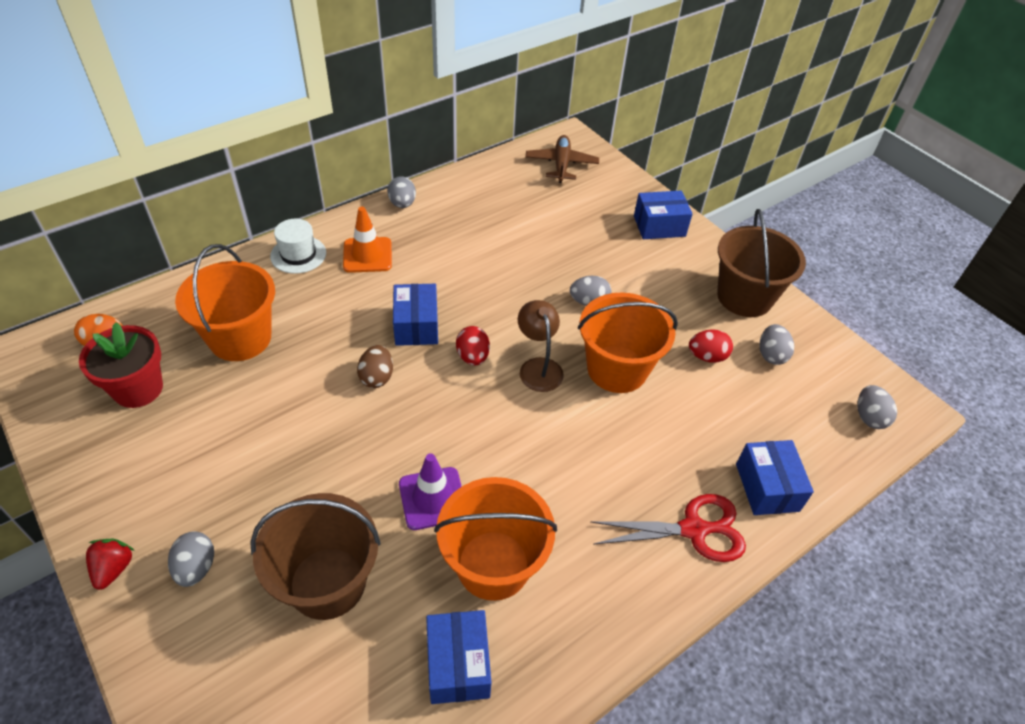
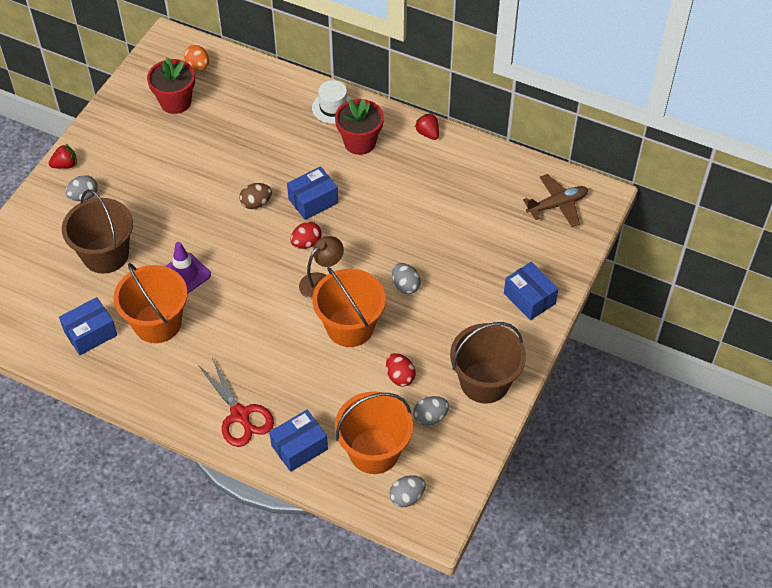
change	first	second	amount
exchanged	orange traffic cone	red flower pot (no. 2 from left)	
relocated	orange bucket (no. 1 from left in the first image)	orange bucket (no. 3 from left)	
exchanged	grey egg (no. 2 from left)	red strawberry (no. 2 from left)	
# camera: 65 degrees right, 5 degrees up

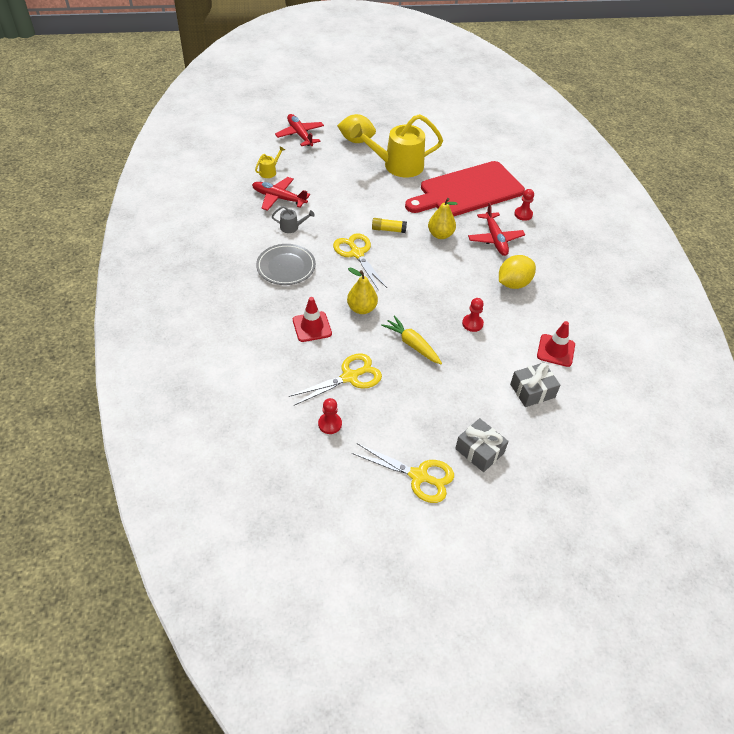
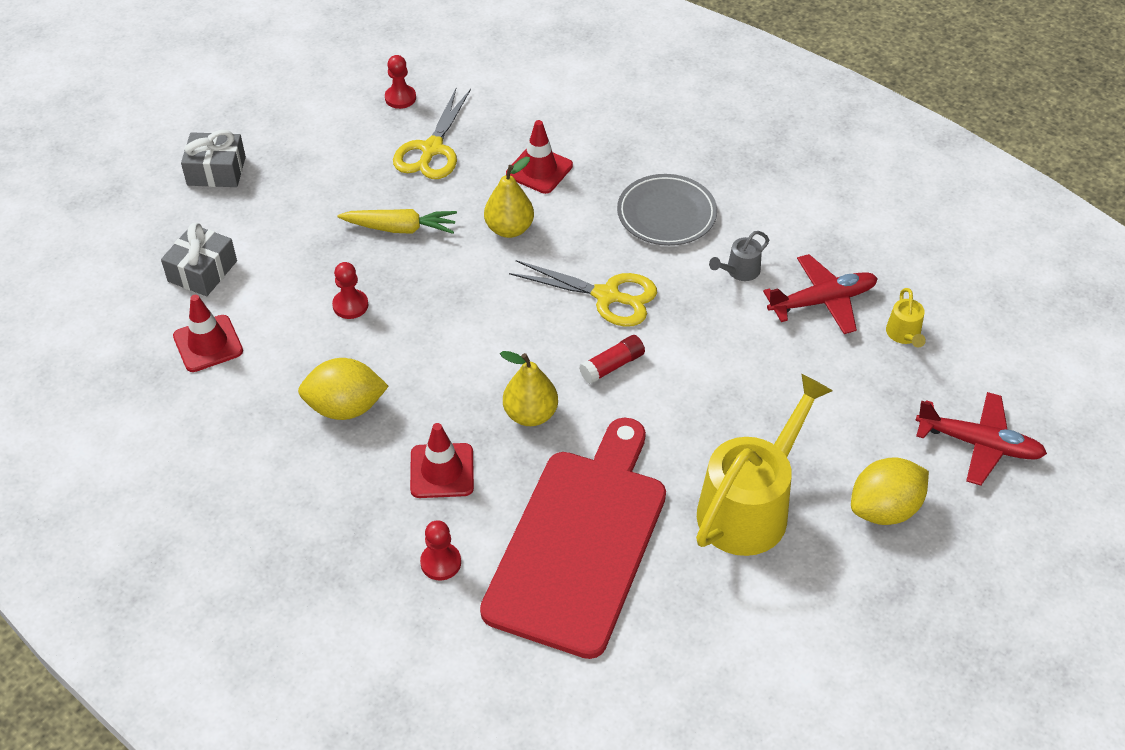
change	first	second	amount
spun	yellow lemon (no. 2 from left in the first image)	yellow lemon (no. 1 from left)	75 degrees clockwise
exchanged	red plane (no. 3 from left)	red traffic cone (no. 2 from left)	
colour	yellow glue stick	red glue stick	
missing	yellow scissors (no. 3 from left)		
# camera: 140 degrees right, 0 degrees up

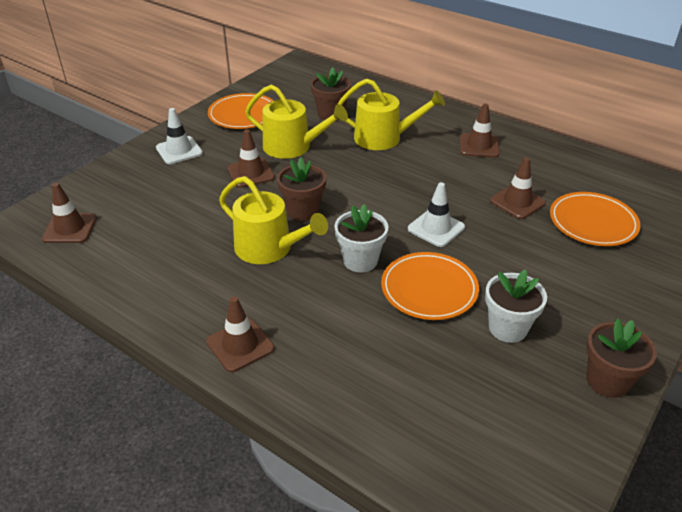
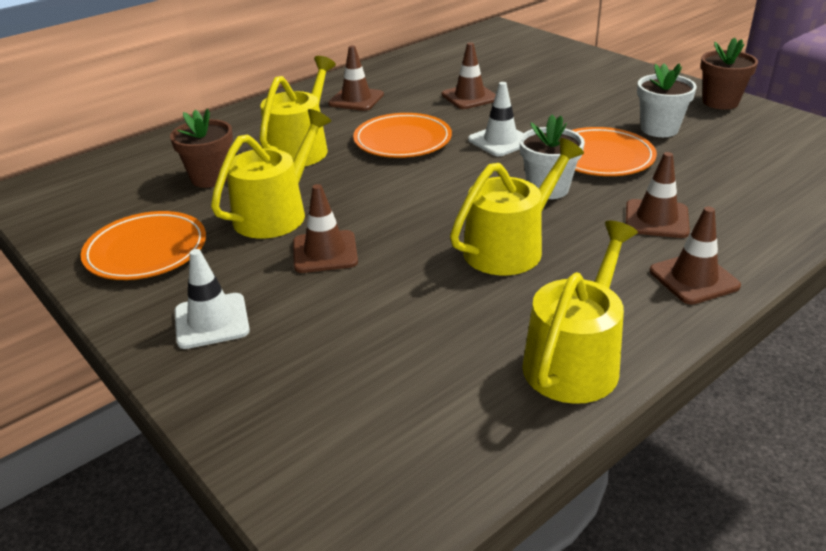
change	first	second	amount
relocated	orange plate (no. 3 from left in the first image)	orange plate (no. 2 from left)	
appeared		yellow watering can (no. 4 from left)	
relocated	brown traffic cone (no. 1 from left in the first image)	brown traffic cone (no. 4 from left)	
missing	brown flower pot (no. 1 from left)		
# camera: 75 degrees left, 5 degrees down

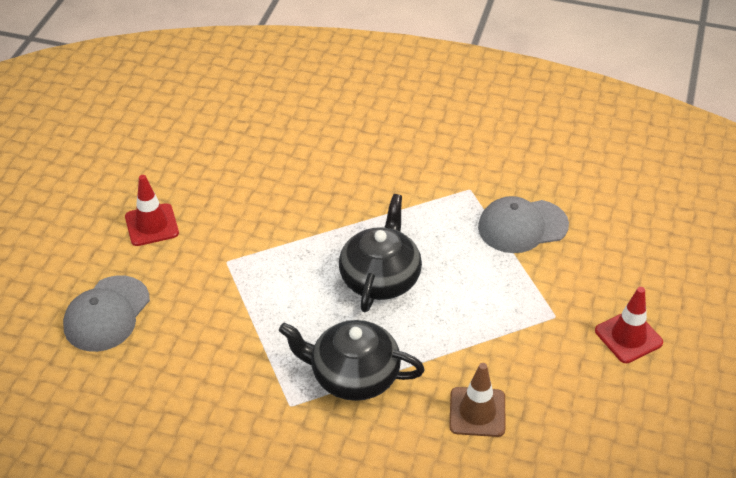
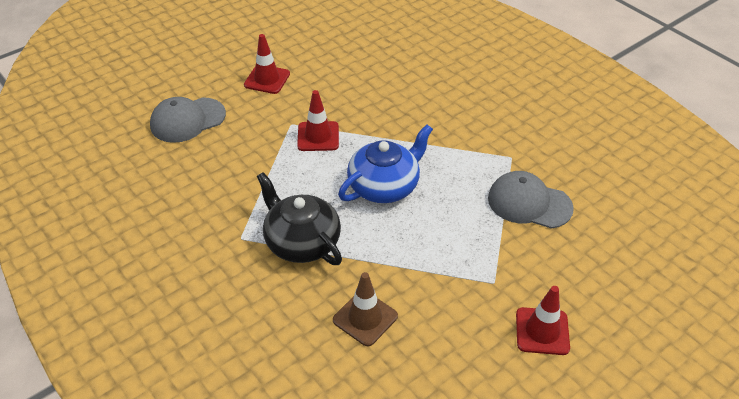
change	first	second	amount
appeared		red traffic cone (no. 2 from left)	
colour	black teapot (no. 2 from left)	blue teapot	
# camera: 35 degrees right, 0 degrees up

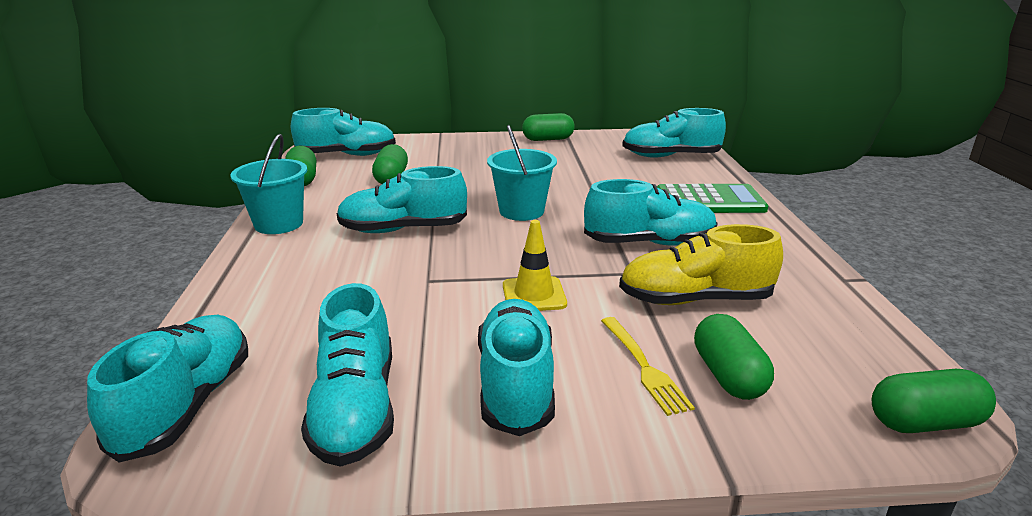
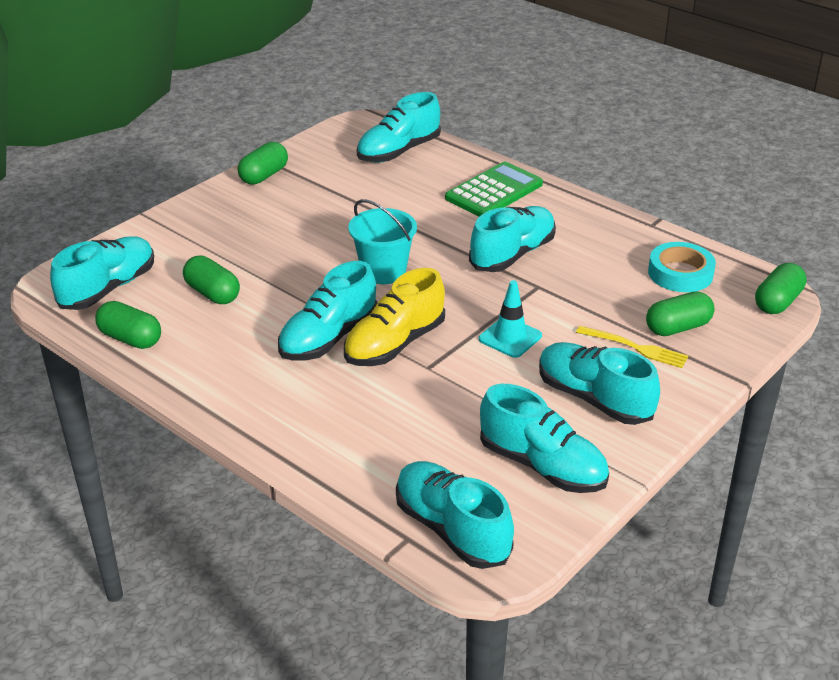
change	first	second	amount
relocated	yellow shoe		
colour	yellow traffic cone	turquoise traffic cone	
spun	green capsule (no. 4 from left)		60 degrees counterclockwise
appeared		turquoise tape	
missing	turquoise bucket (no. 1 from left)		
# camera: 45 degrees left, 10 degrees up

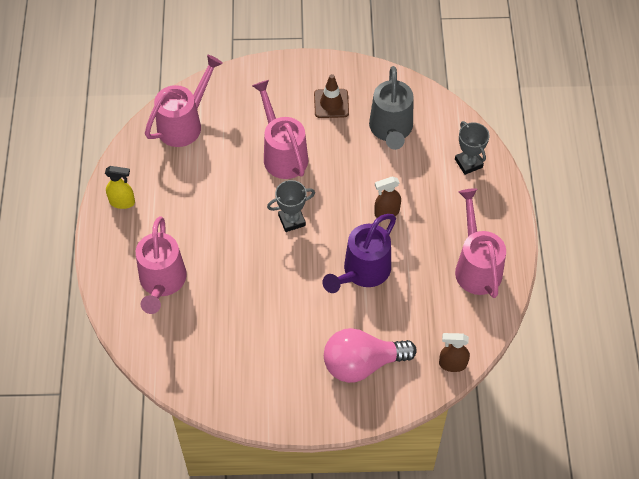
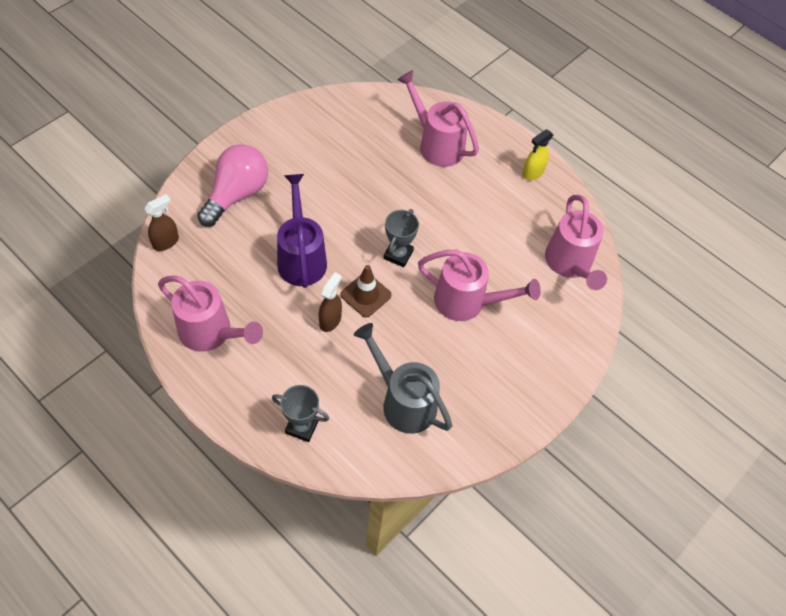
change	first	second	amount
relocated	brown traffic cone		
# camera: 130 degrees right, 0 degrees up

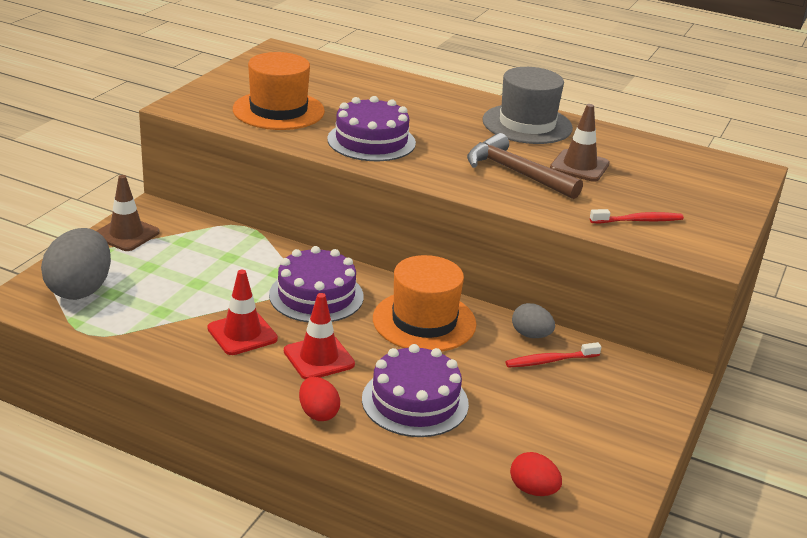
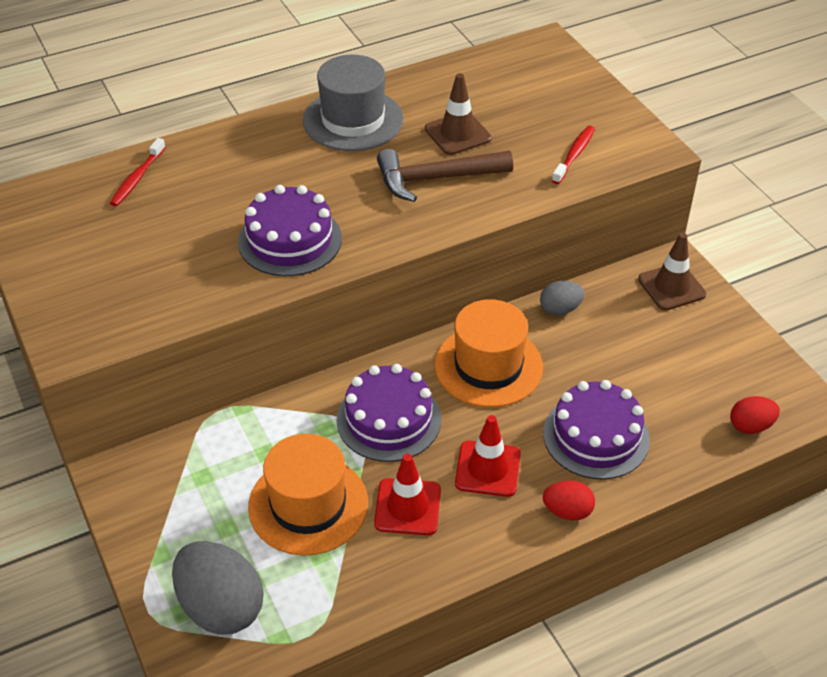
change	first	second	amount
relocated	red toothbrush (no. 1 from left)		
relocated	orange hat (no. 1 from left)		
relocated	brown traffic cone (no. 1 from left in the first image)	brown traffic cone (no. 2 from left)	
# camera: 50 degrees left, 15 degrees up

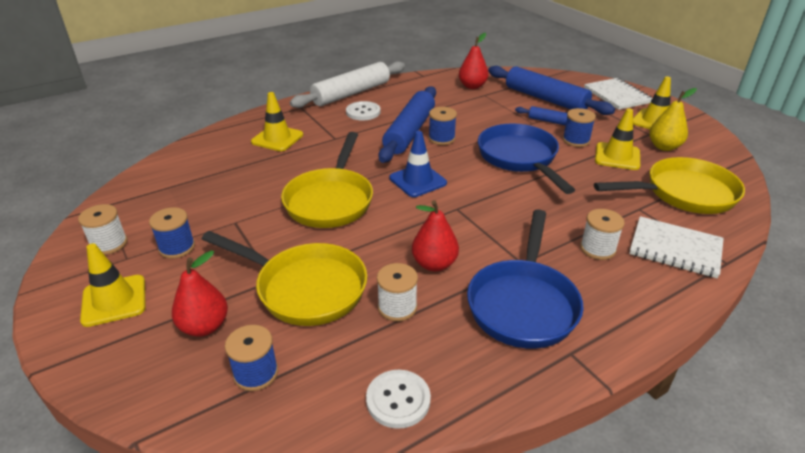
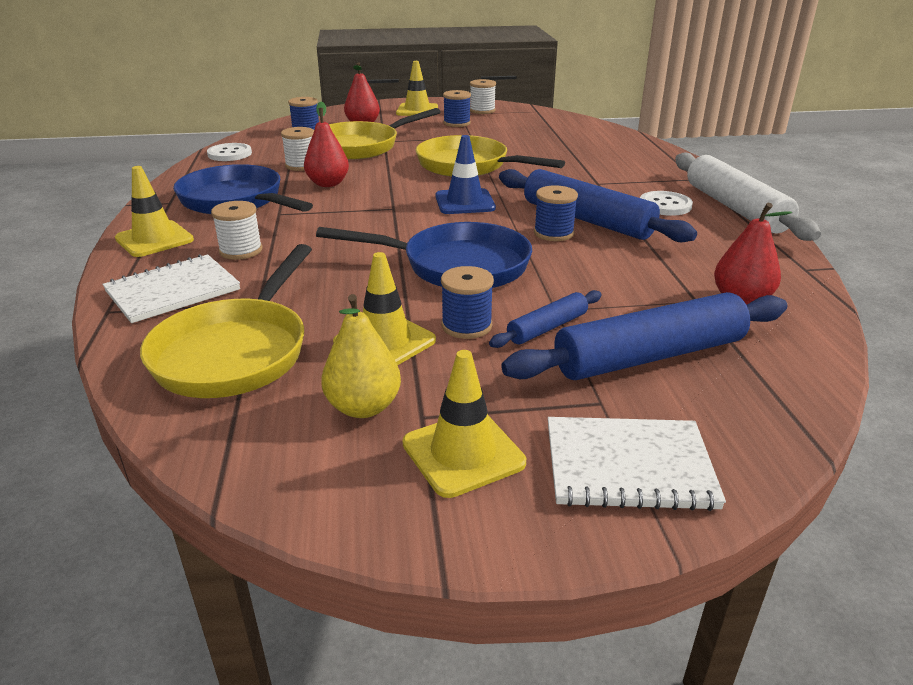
change	first	second	amount
relocated	yellow traffic cone (no. 2 from left in the first image)	yellow traffic cone (no. 1 from left)	
# camera: 115 degrees right, 5 degrees down

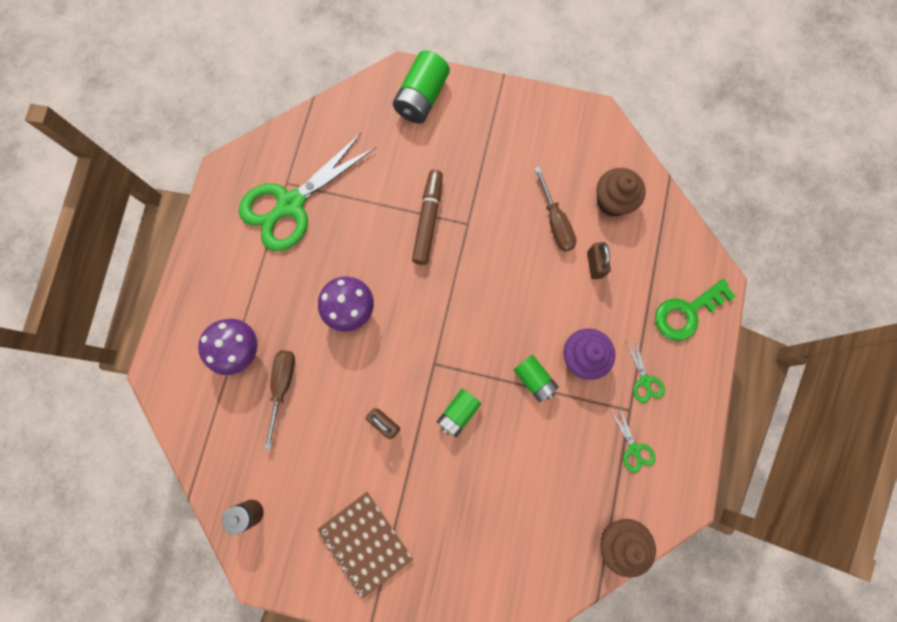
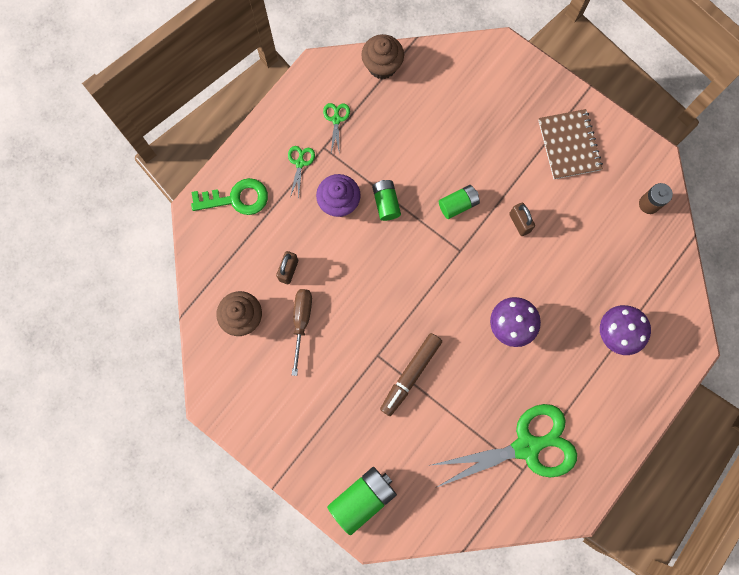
change	first	second	amount
missing	brown screwdriver (no. 1 from left)		
# camera: 155 degrees left, 0 degrees up

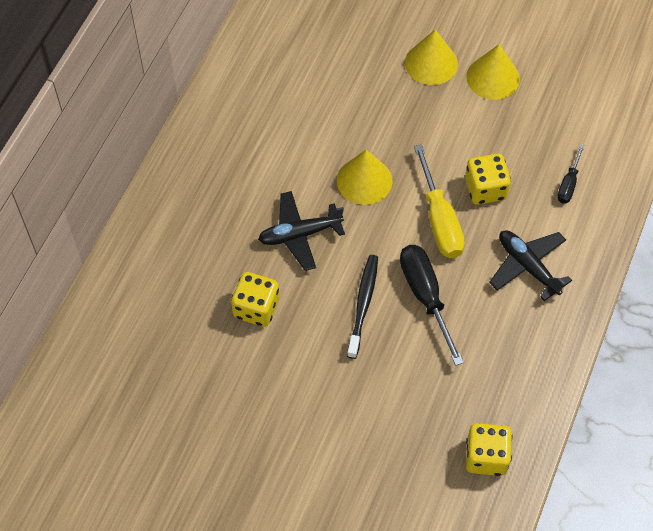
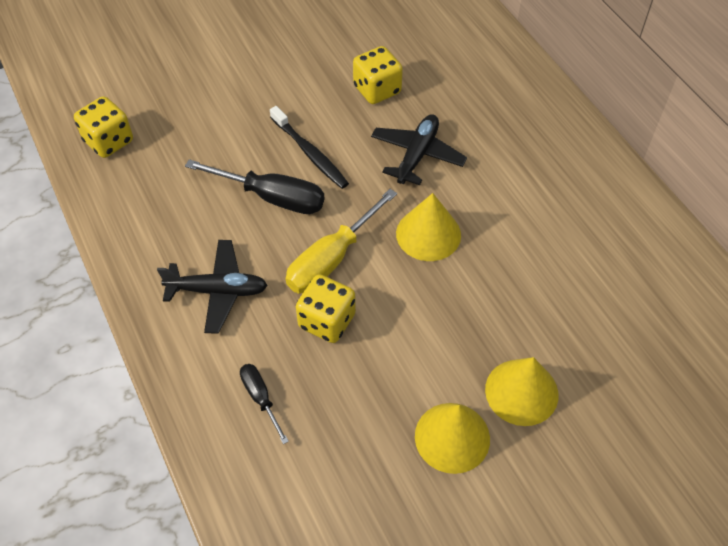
change	first	second	amount
spun	yellow screwdriver		75 degrees counterclockwise
# camera: 130 degrees right, 5 degrees down

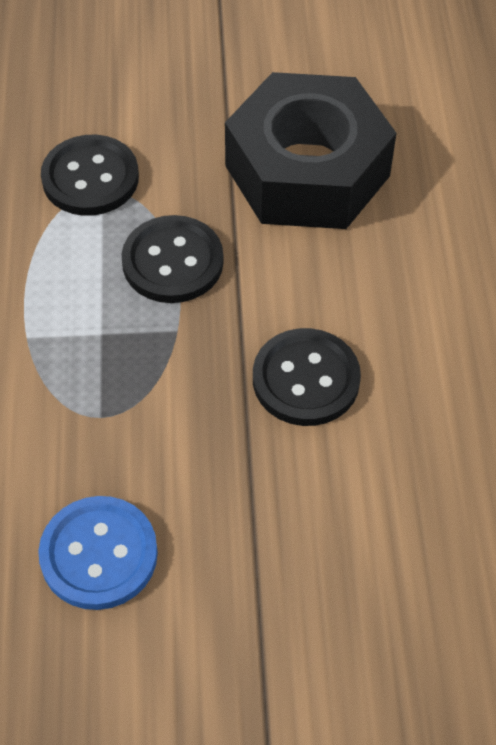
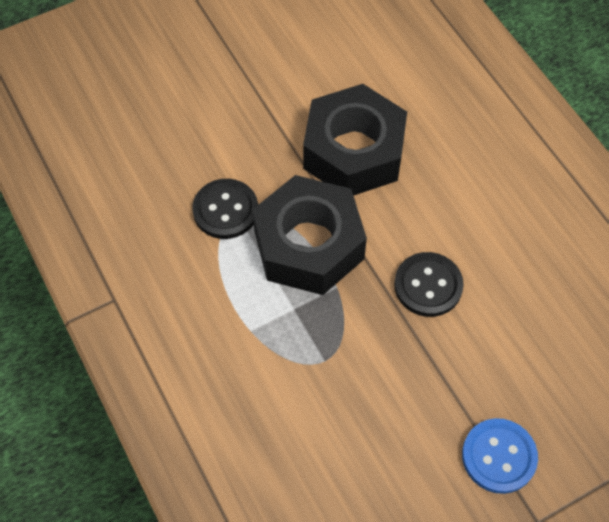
change	first	second	amount
exchanged	black button (no. 2 from left)	black nut (no. 1 from left)	
relocated	blue button		
# camera: 25 degrees left, 5 degrees up

